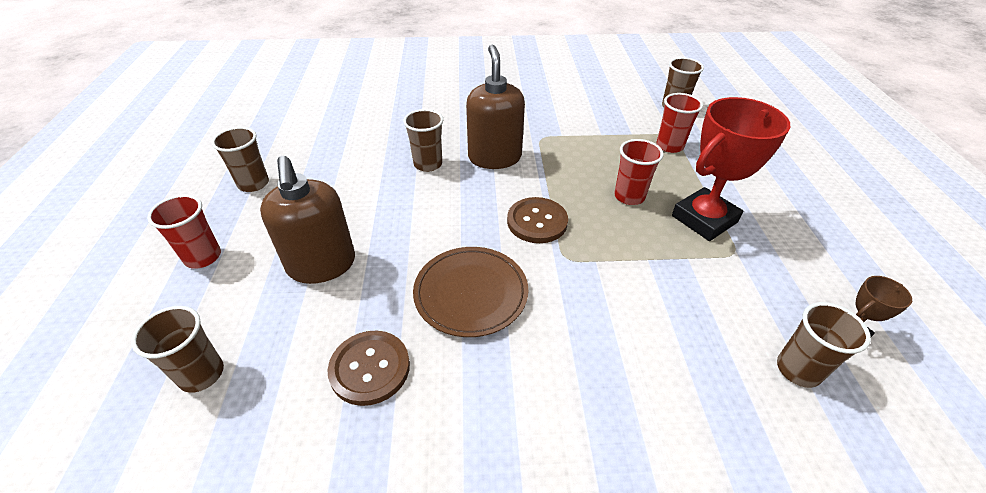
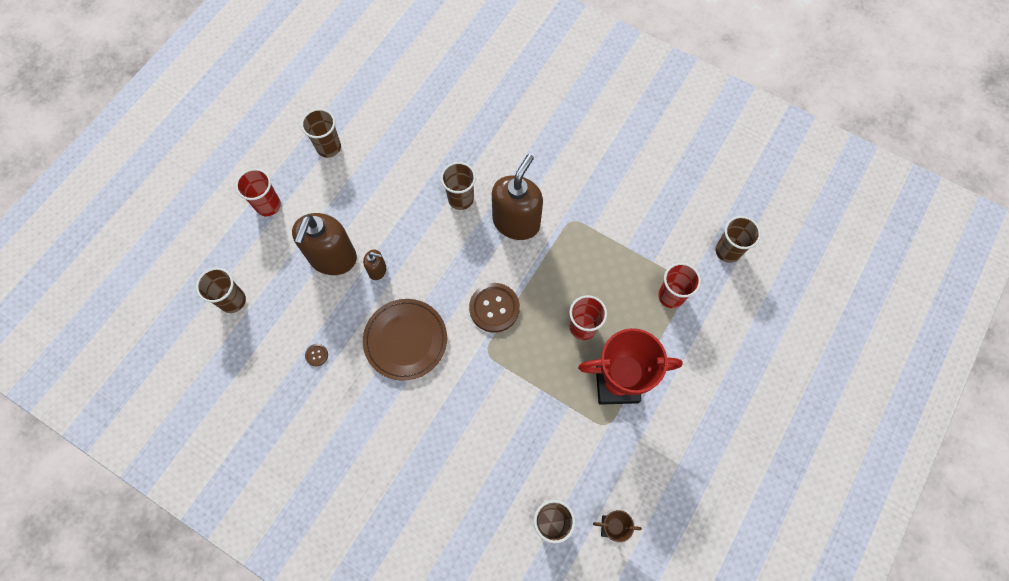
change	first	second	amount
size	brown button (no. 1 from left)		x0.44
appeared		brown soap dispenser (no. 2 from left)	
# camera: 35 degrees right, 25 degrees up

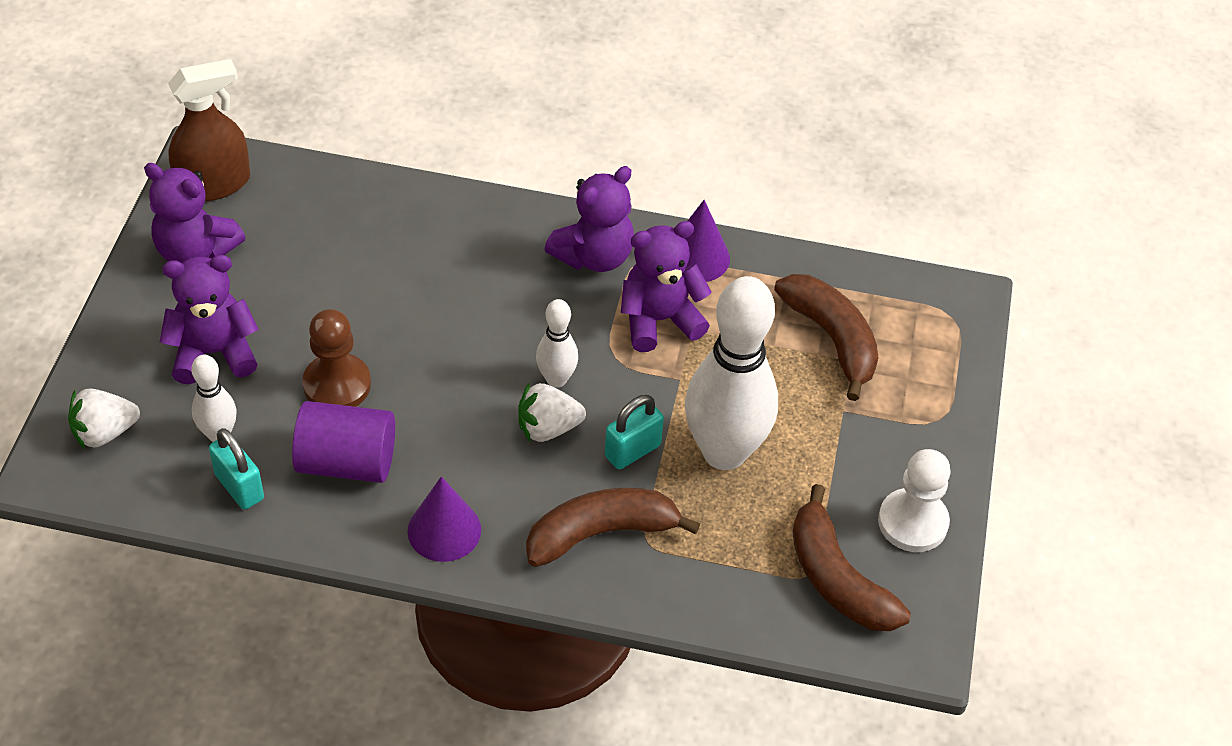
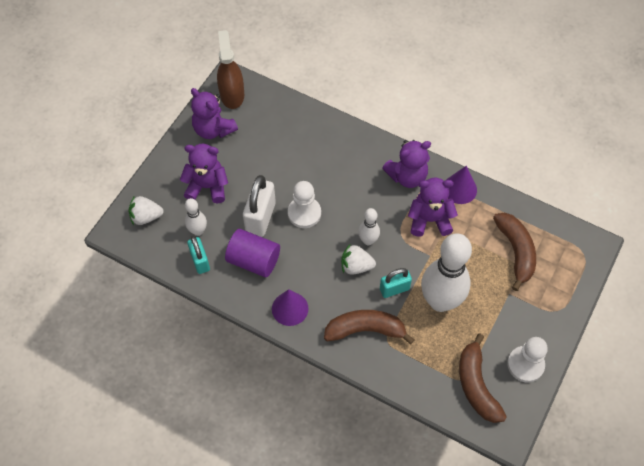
change	first	second	amount
spun	brown spray bottle		90 degrees counterclockwise
exchanged	brown pawn	white padlock	
appeared		white pawn (no. 1 from left)	
# camera: 20 degrees right, 10 degrees up

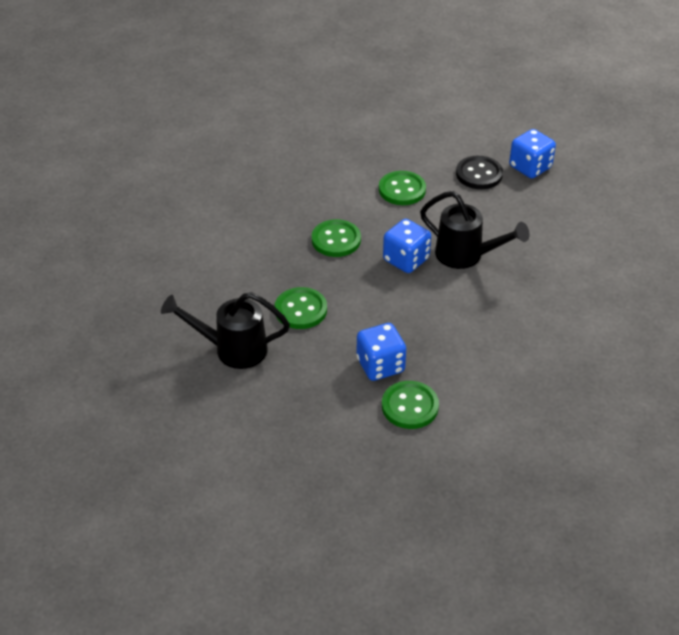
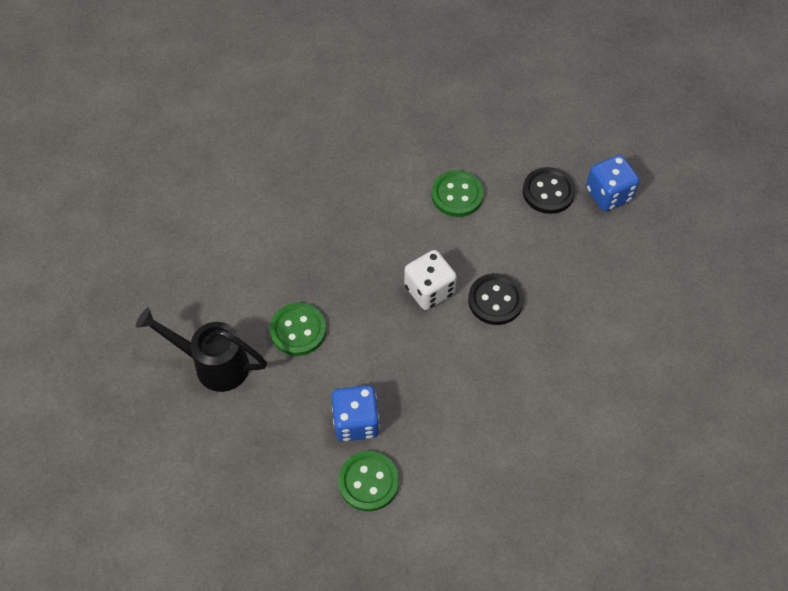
change	first	second	amount
colour	blue dice (no. 2 from left)	white dice	
exchanged	black watering can (no. 2 from left)	black button (no. 1 from left)	
missing	green button (no. 2 from left)		
# camera: 15 degrees right, 15 degrees up

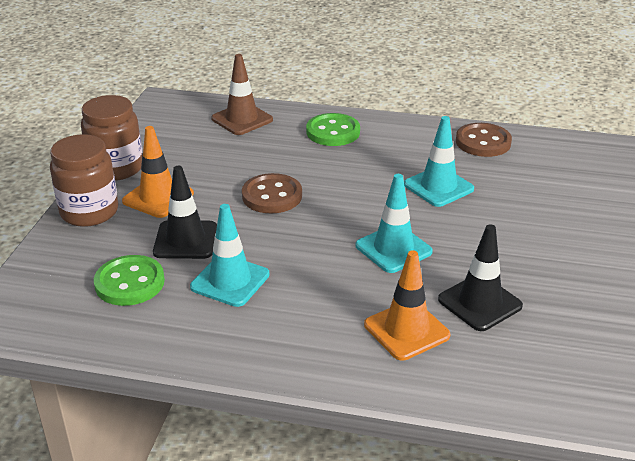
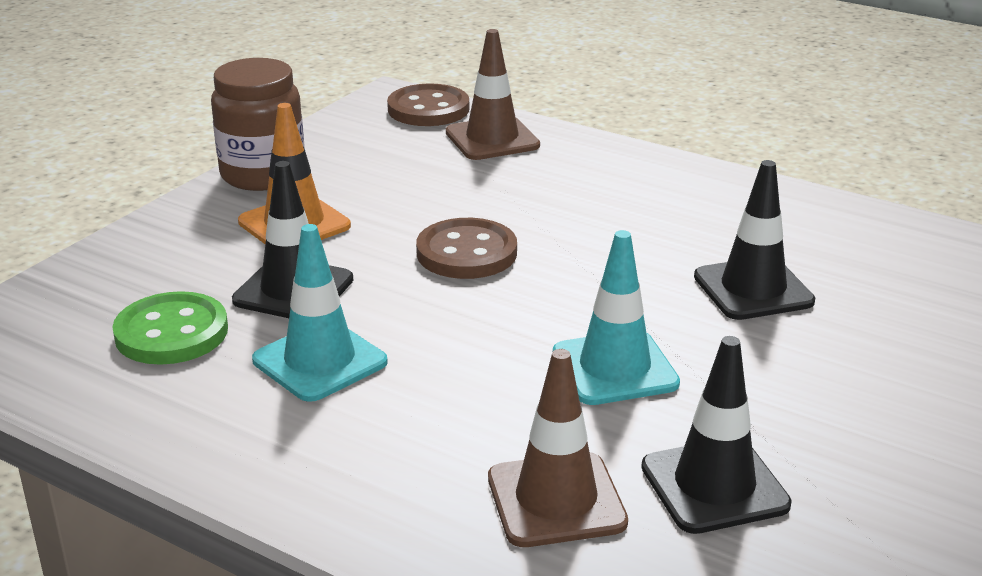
change	first	second	amount
relocated	brown button (no. 2 from left in the first image)	brown button (no. 1 from left)	
colour	orange traffic cone (no. 2 from left)	brown traffic cone (no. 2 from left)	
colour	turquoise traffic cone (no. 3 from left)	black traffic cone (no. 3 from left)	
missing	brown jar (no. 1 from left)		
missing	green button (no. 2 from left)		
# camera: 20 degrees right, 5 degrees down

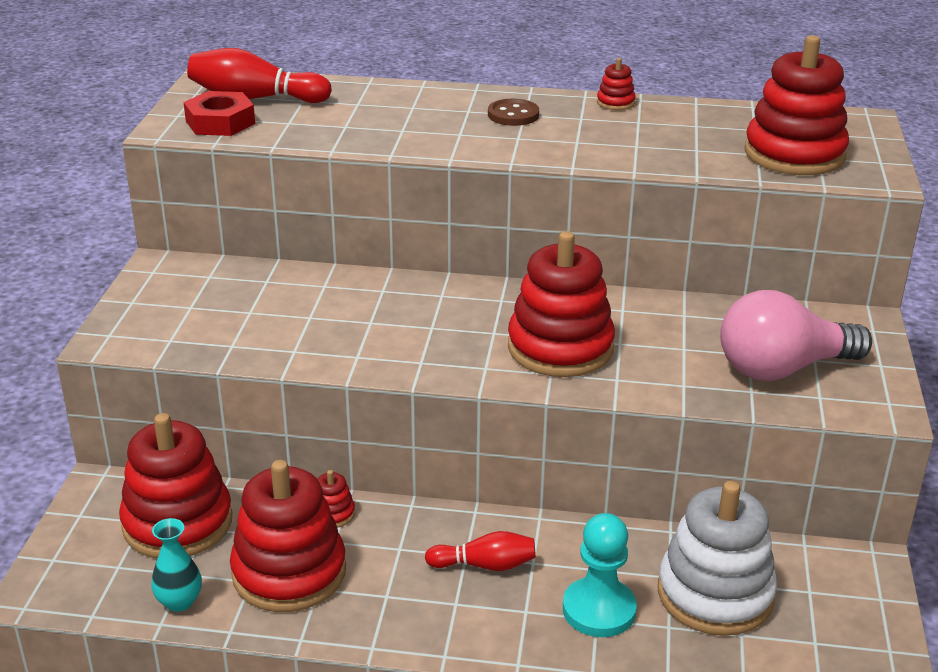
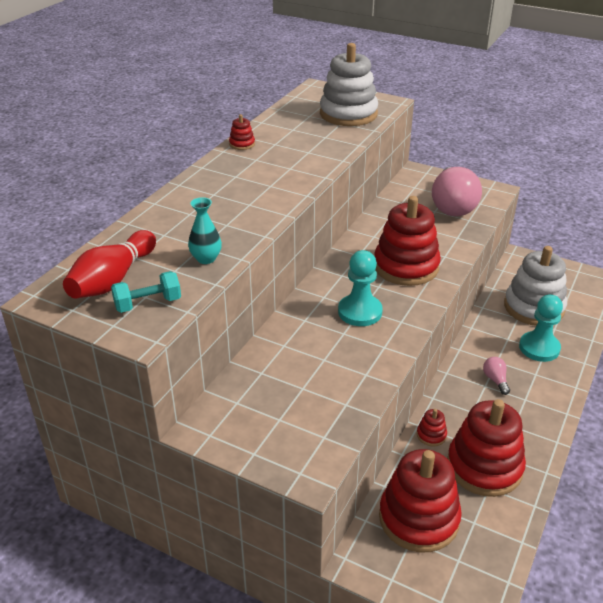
change	first	second	amount
exchanged	red nut	turquoise dumbbell	
relocated	turquoise vase		
colour	red stacking toy (no. 6 from left)	white stacking toy (no. 1 from left)	
appeared		turquoise pawn (no. 1 from left)	
exchanged	red bowling pin (no. 2 from left)	pink light bulb (no. 2 from left)	
missing	brown button		
# camera: 70 degrees left, 5 degrees up

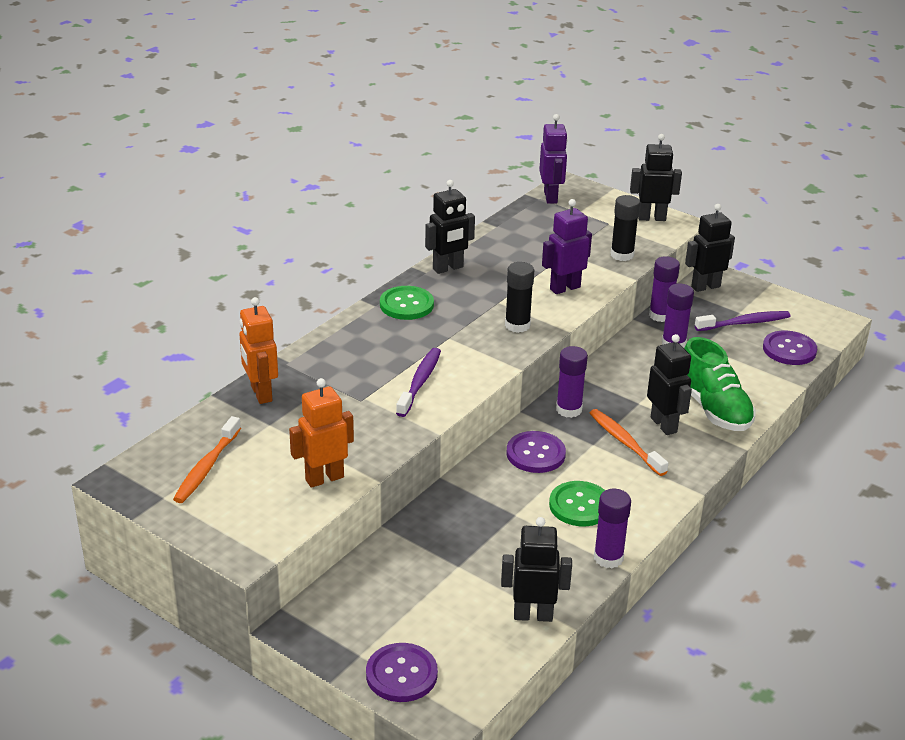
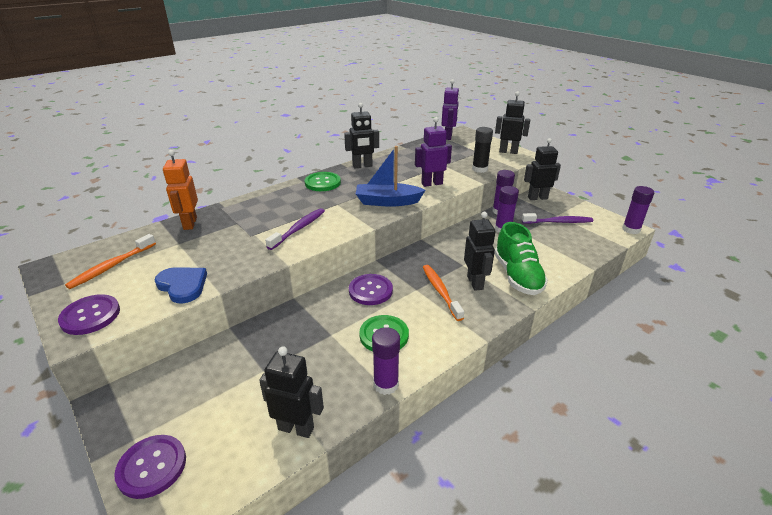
change	first	second	amount
relocated	purple button (no. 3 from left in the first image)	purple button (no. 1 from left)	
exchanged	orange robot (no. 2 from left)	blue heart	
exchanged	black glue stick (no. 1 from left)	blue boat	
relocated	purple glue stick (no. 1 from left in the first image)	purple glue stick (no. 4 from left)	
# camera: 15 degrees right, 0 degrees up

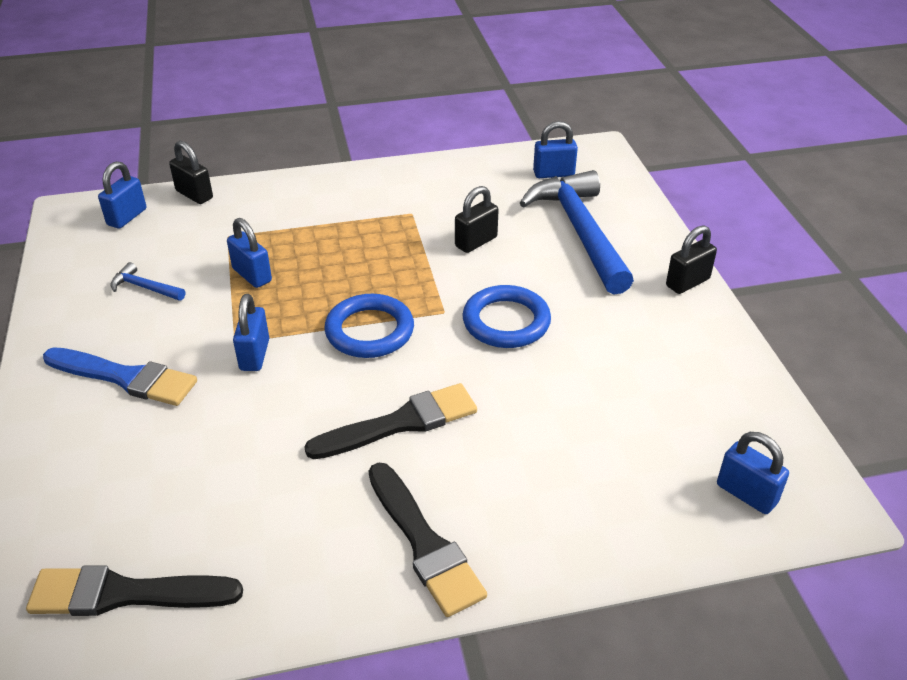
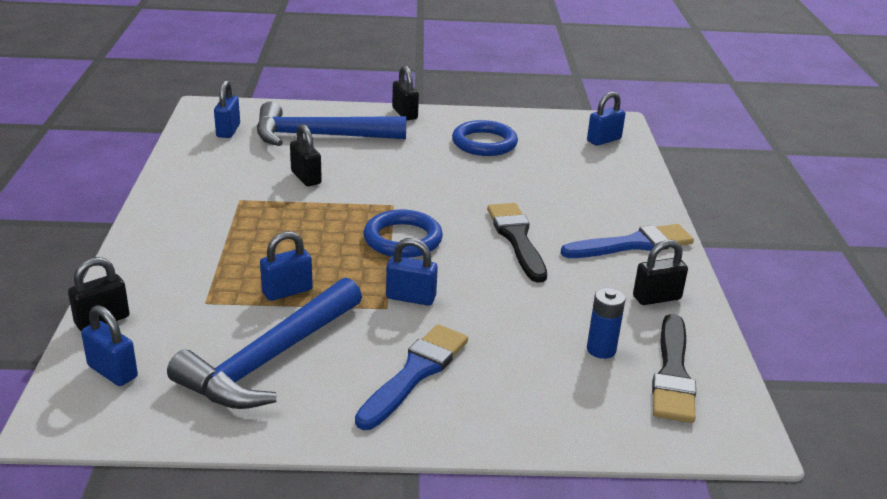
change	first	second	amount
size	blue hammer (no. 1 from left)		x2.41
relocated	blue ring (no. 2 from left)		
colour	black brush (no. 3 from left)	blue brush (no. 2 from left)	
appeared		blue battery	
appeared		black padlock (no. 4 from left)	
# camera: 80 degrees left, 10 degrees down

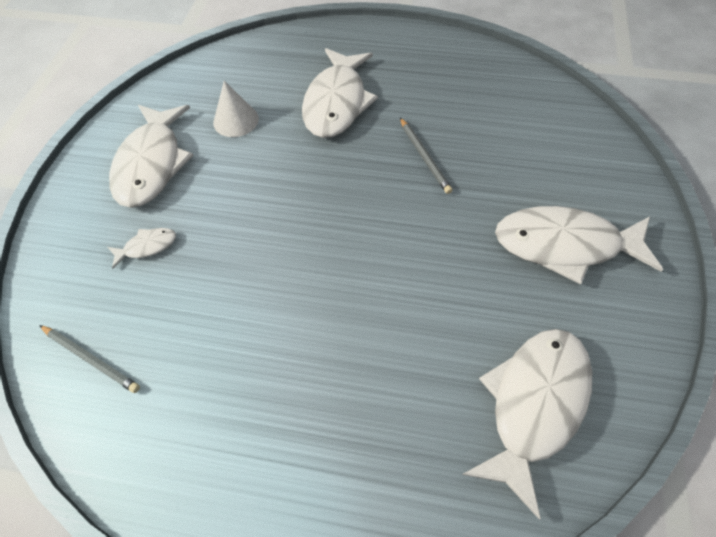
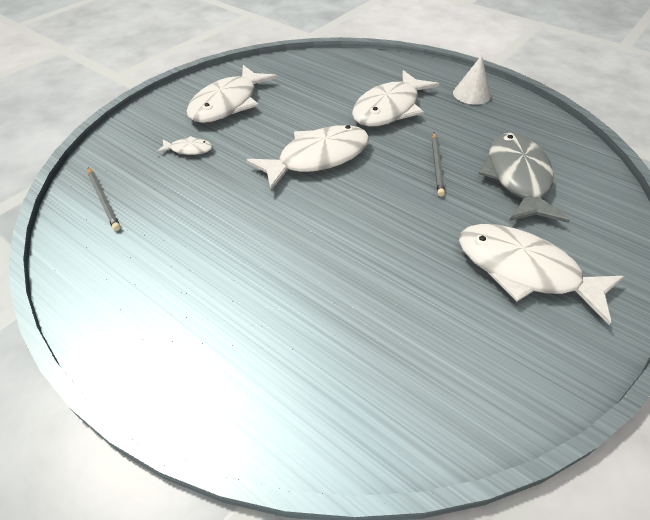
change	first	second	amount
relocated	white fish (no. 4 from left in the first image)	white fish (no. 3 from left)	
relocated	white cone		
appeared		grey fish	
# camera: 25 degrees right, 10 degrees down

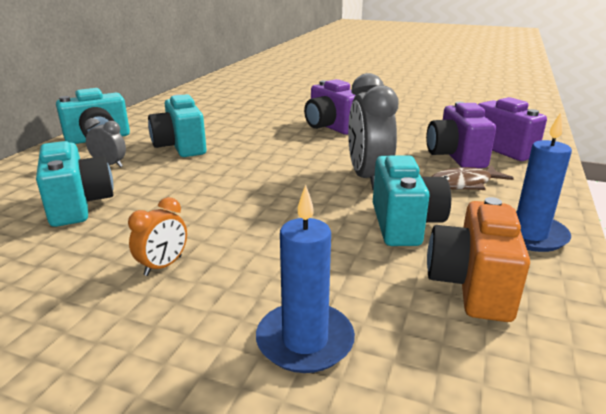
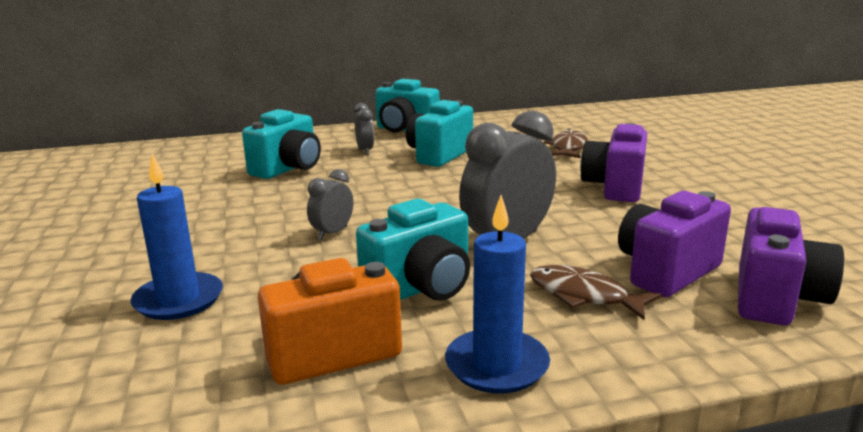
change	first	second	amount
appeared		grey clock (no. 1 from left)	
appeared		brown fish (no. 1 from left)	
missing	orange clock		
# camera: 55 degrees right, 5 degrees down

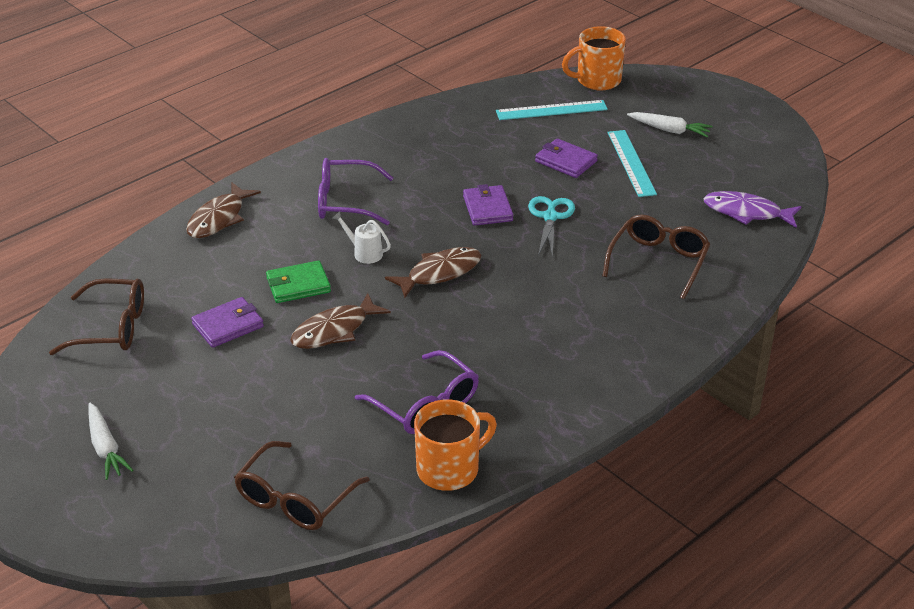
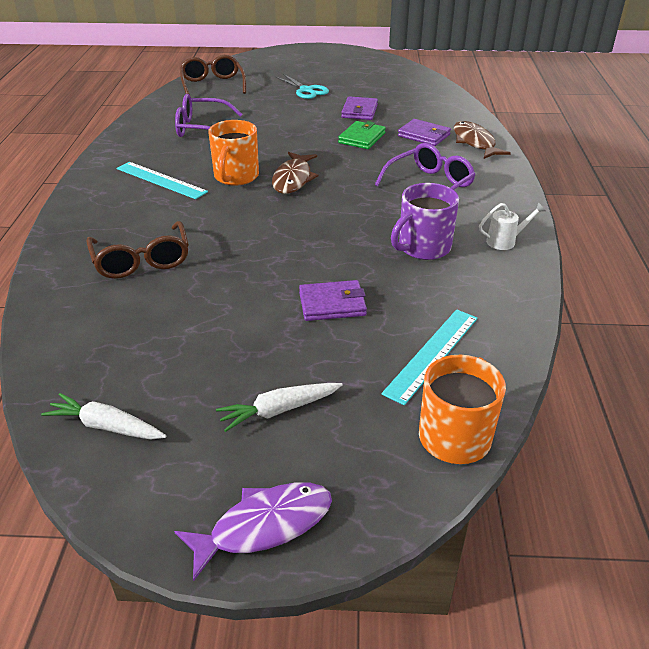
change	first	second	amount
relocated	white carrot (no. 1 from left)		
relocated	turquoise ruler (no. 2 from left in the first image)	turquoise ruler (no. 1 from left)	
relocated	purple fish		
relocated	orange mug (no. 1 from left)		
relocated	turquoise scissors		
appeared		purple mug	
relocated	purple wallet (no. 2 from left in the first image)	purple wallet (no. 3 from left)	
relocated	white watering can		
missing	brown glasses (no. 1 from left)		
missing	brown fish (no. 2 from left)		
# camera: 135 degrees right, 0 degrees up

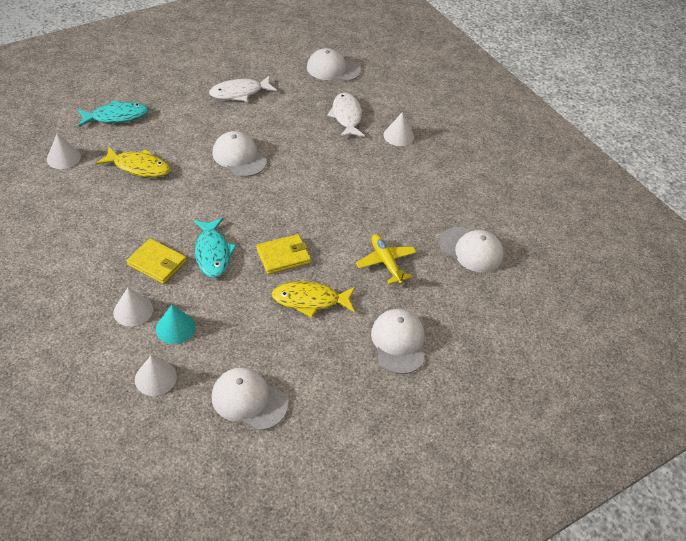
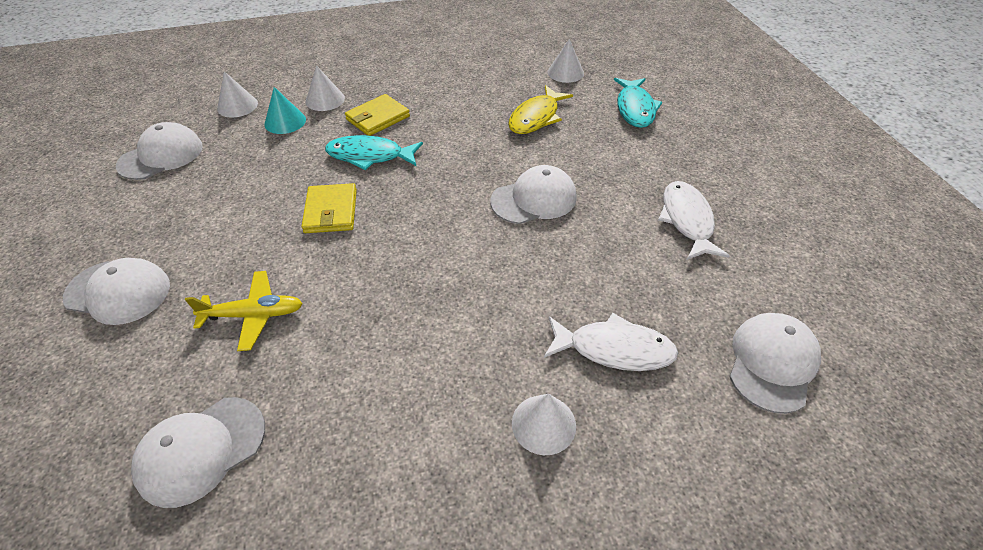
change	first	second	amount
missing	yellow fish (no. 2 from left)		
# camera: 110 degrees right, 0 degrees up

